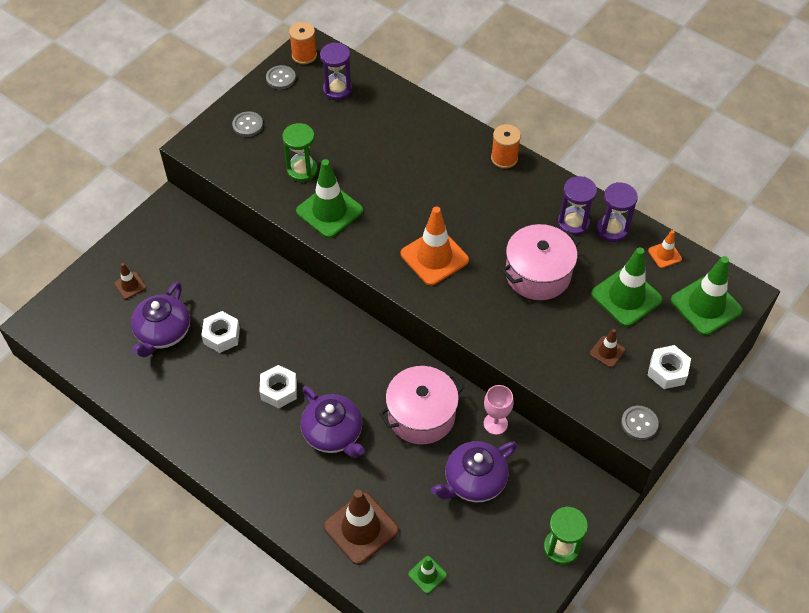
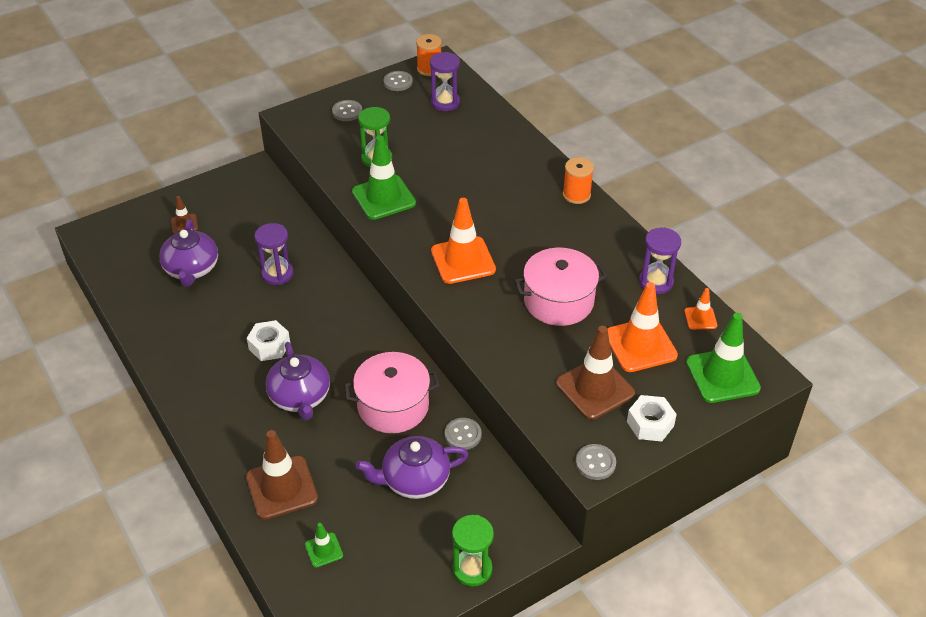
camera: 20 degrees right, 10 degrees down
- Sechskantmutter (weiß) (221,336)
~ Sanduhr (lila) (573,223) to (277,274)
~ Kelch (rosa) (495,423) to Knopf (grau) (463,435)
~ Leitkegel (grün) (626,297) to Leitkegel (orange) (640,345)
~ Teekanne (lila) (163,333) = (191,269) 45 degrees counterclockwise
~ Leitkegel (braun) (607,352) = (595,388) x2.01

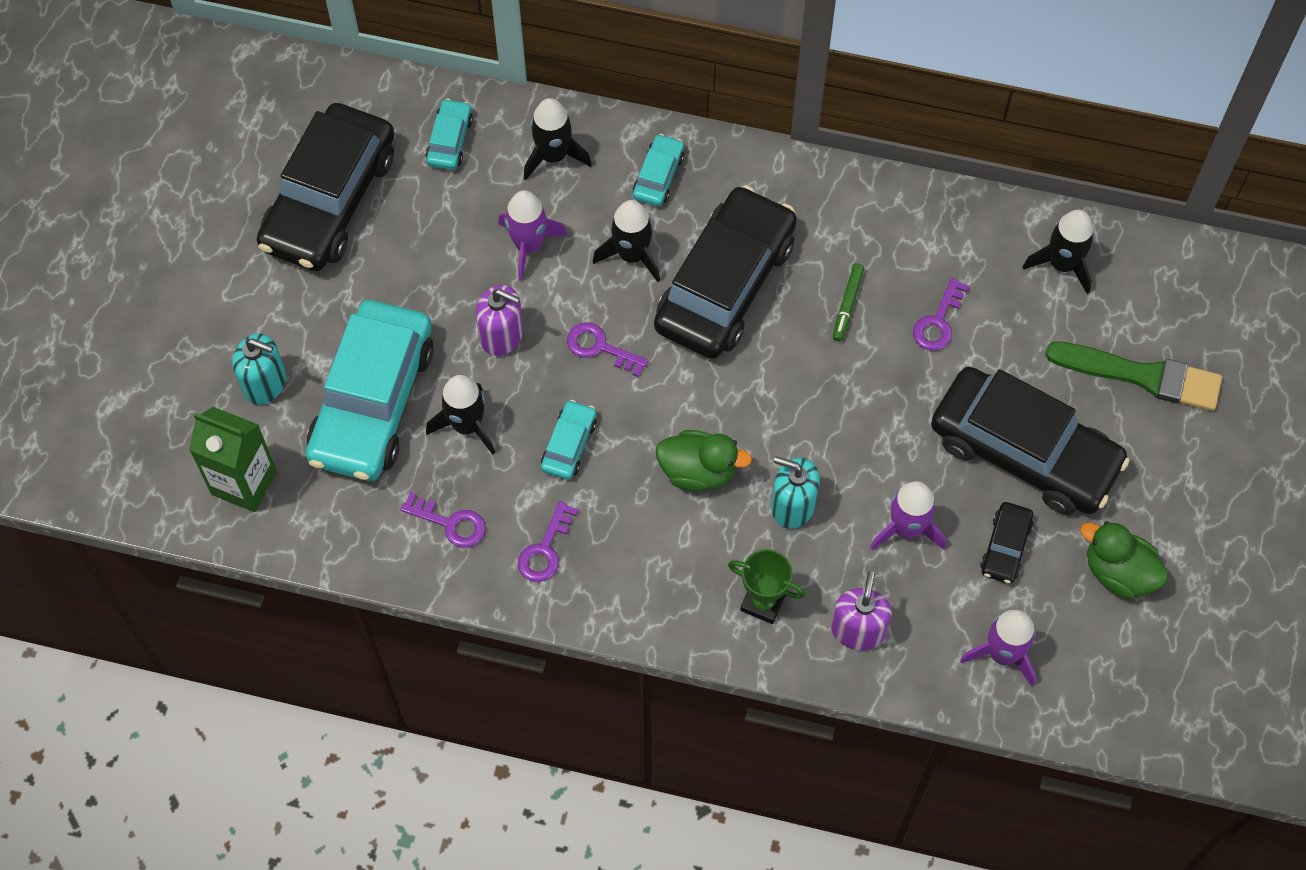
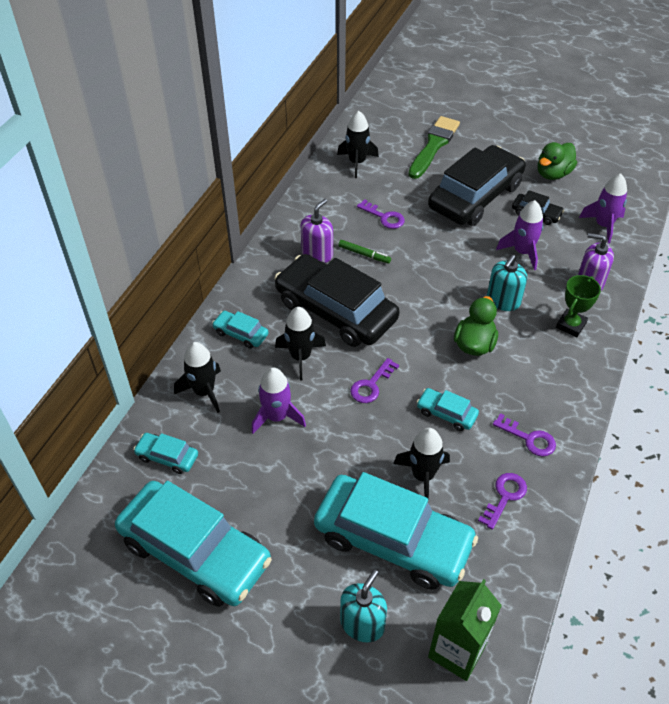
camera: 80 degrees left, 15 degrees down
~ Seifenspender (lila) (502,335) to (317,254)
~ Auto (schwarz) (329,200) to Auto (türkis) (195,552)

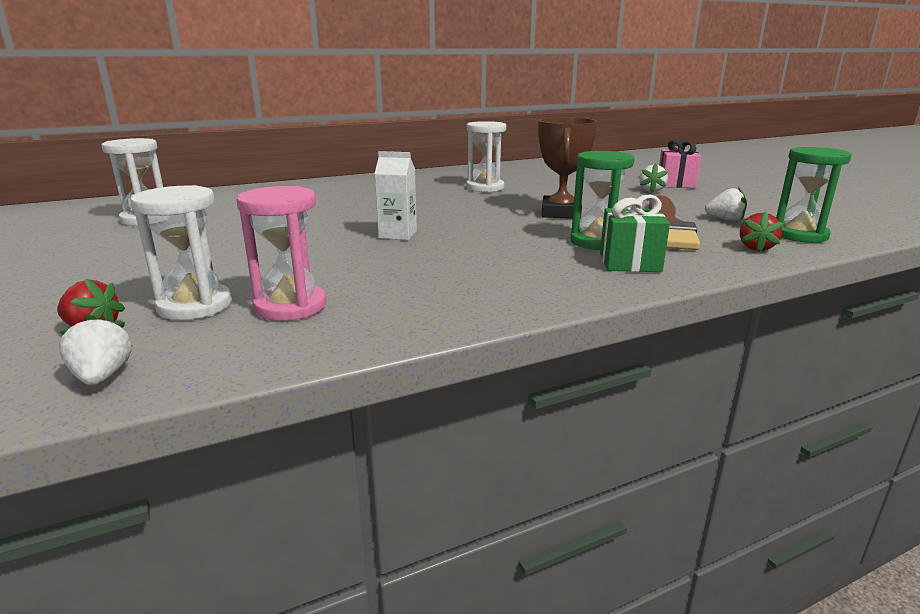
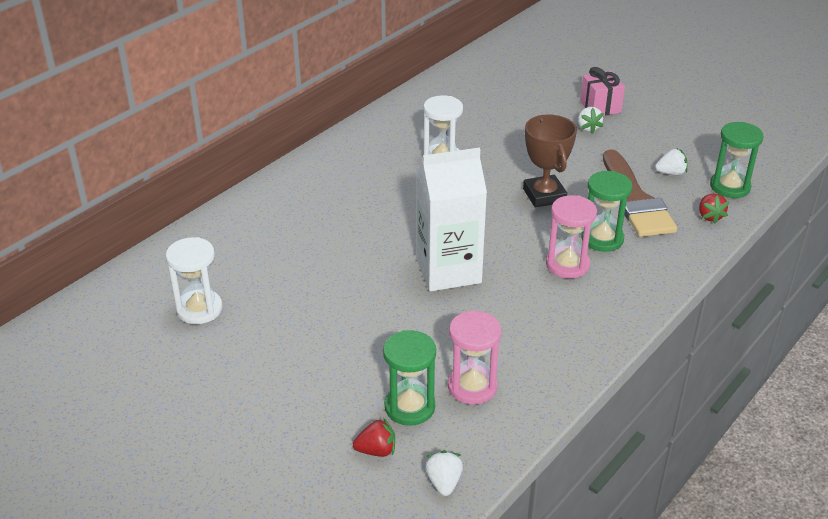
camera: 25 degrees left, 15 degrees up
- Geschenk (grün) (629,263)
+ Sanduhr (rosa) (567,265)
~ Sanduhr (weiß) (195,306) to Sanduhr (grün) (409,407)
~ Erdbeere (weiß) (103,377) = (444,482) 45 degrees clockwise
~ Getränkekarton (weiß) (398,234) = (448,270) x2.01

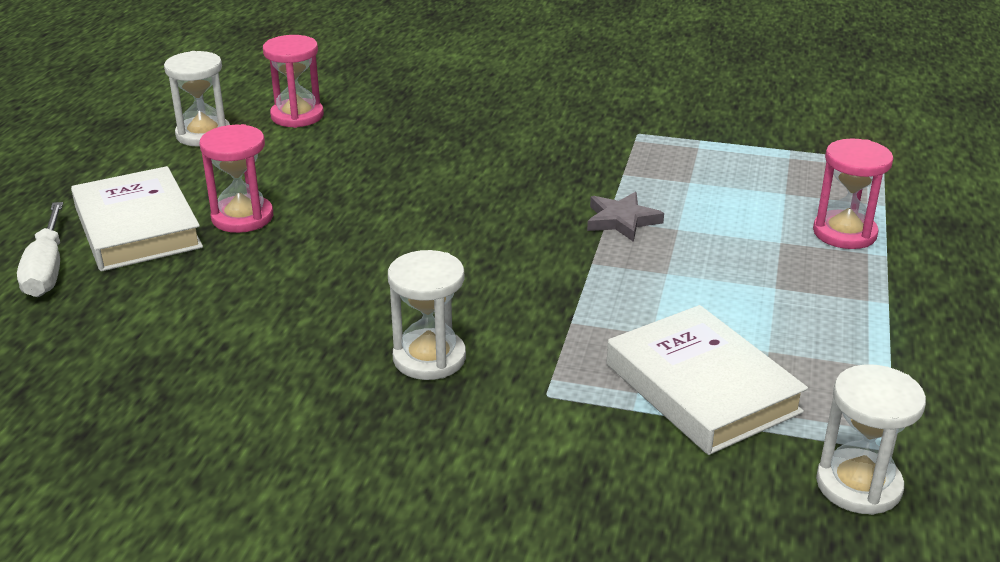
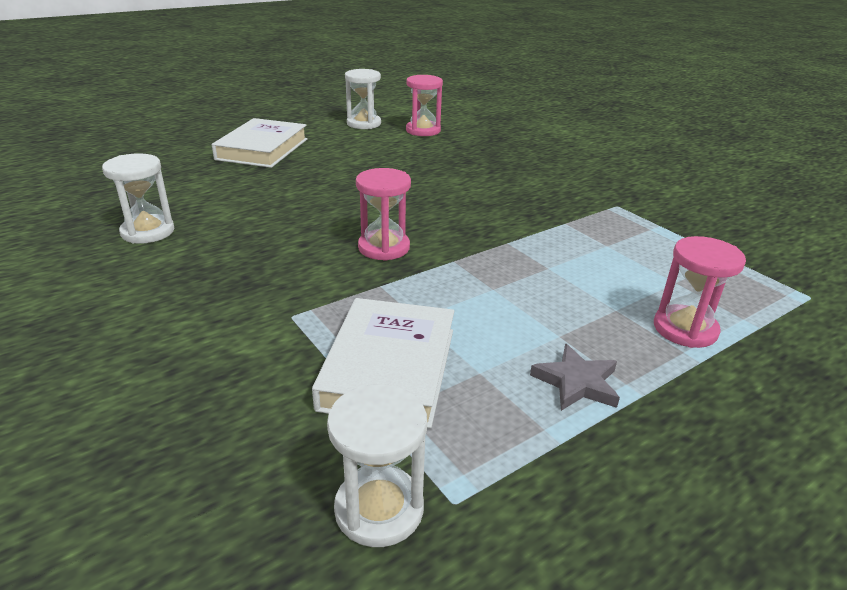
camera: 40 degrees right, 0 degrees up
- Schraubenzieher (weiß) (47,270)
~ Sanduhr (rosa) (242,217) to (384,247)
~ Sanduhr (weiß) (429,358) to (148,232)
~ Stern (grau) (621,220) to (576,382)

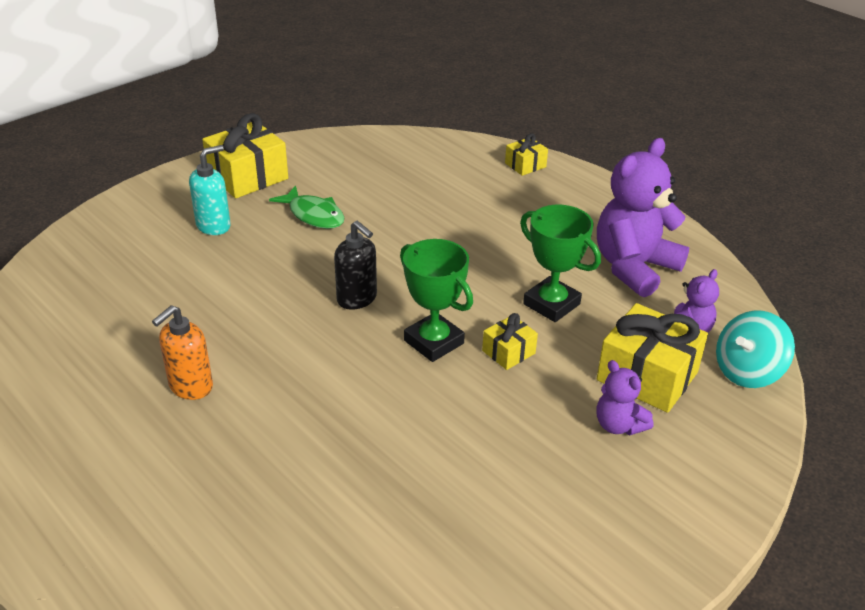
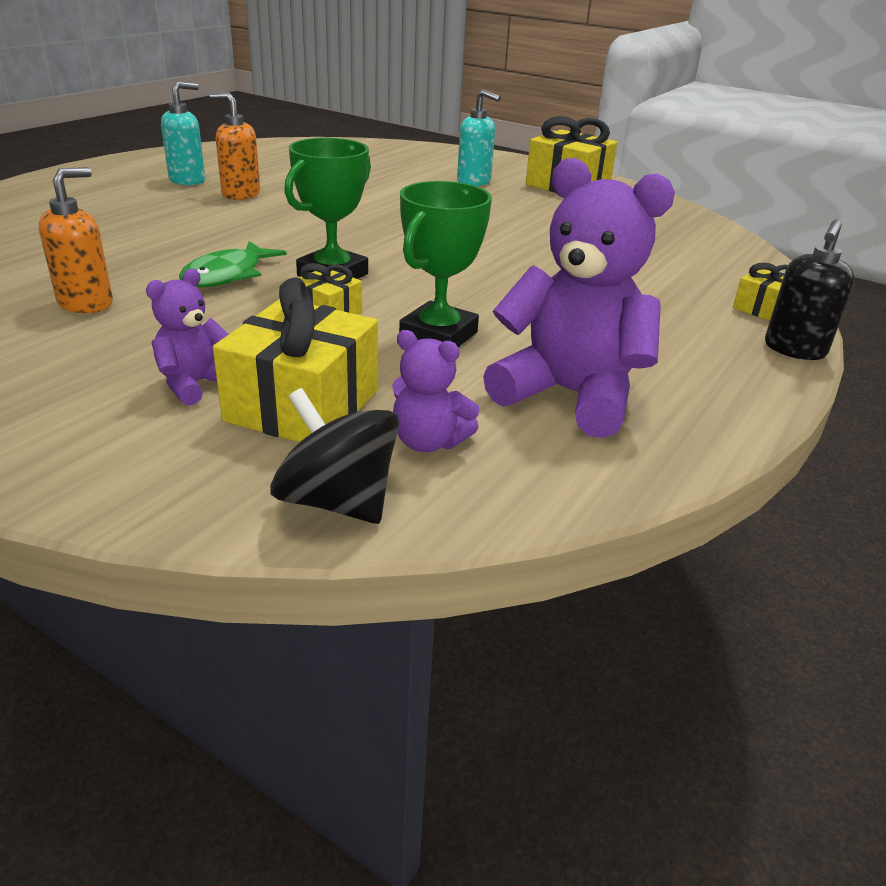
camera: 75 degrees right, 5 degrees down
+ Seifenspender (orange) (86,303)
+ Seifenspender (türkis) (188,180)
~ Fisch (grün) (314,215) to (227,275)
~ Seifenspender (schwarz) (357,299) to (794,350)
~ Kreisel (türkis) (747,371) to Kreisel (schwarz) (337,501)

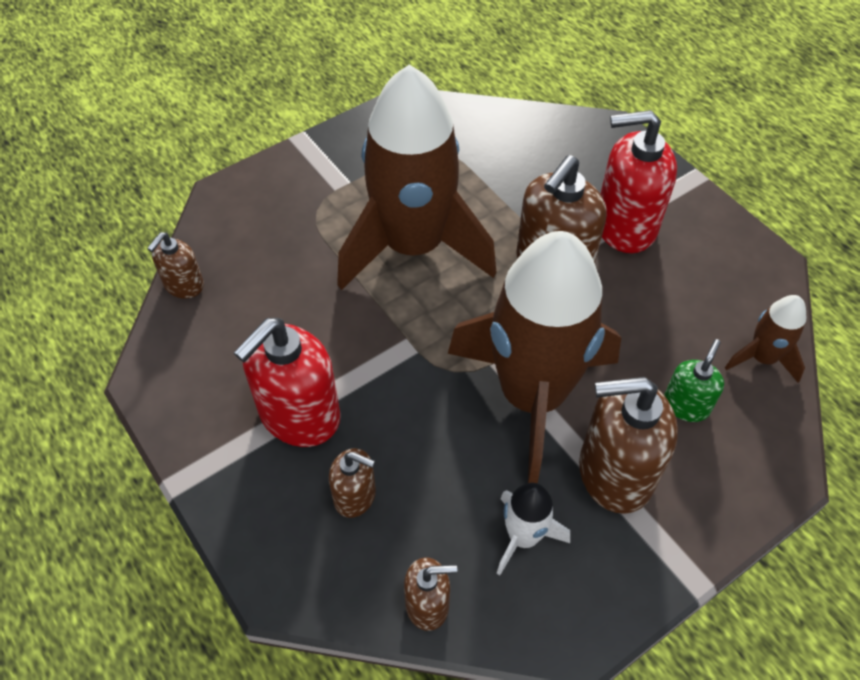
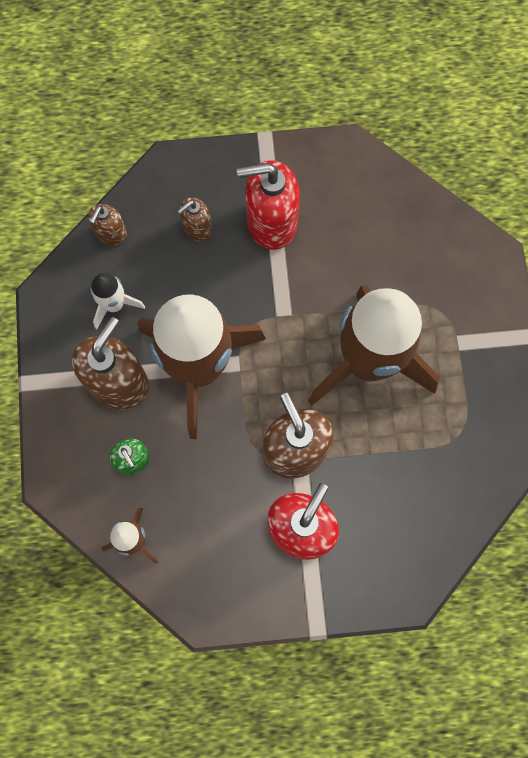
camera: 120 degrees right, 20 degrees up
- Seifenspender (braun) (184,285)
~ Seifenspender (rot) (299,415) = (271,222) 75 degrees counterclockwise

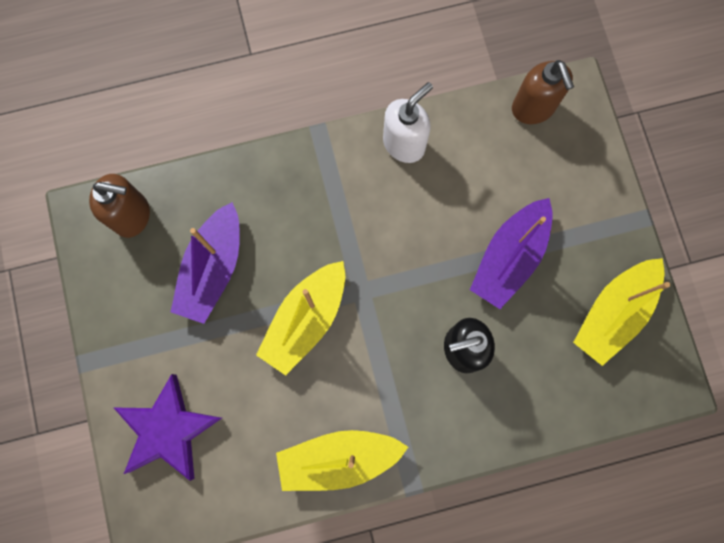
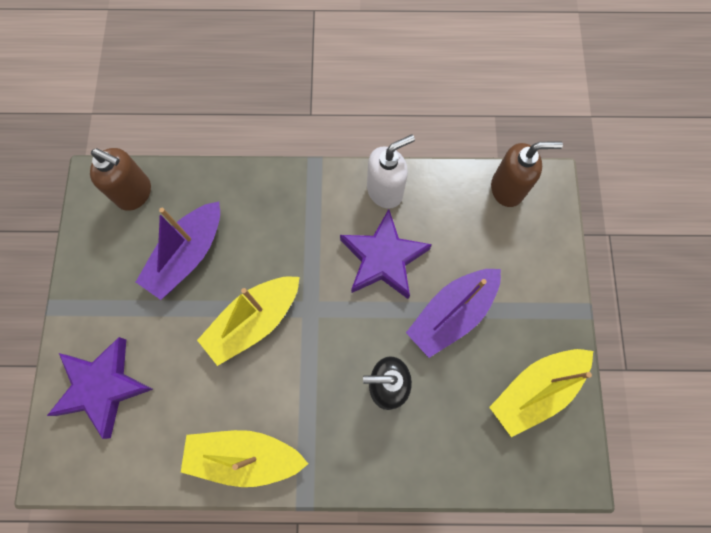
camera: 15 degrees right, 5 degrees down
+ Stern (lila) (383,259)
~ Seifenspender (braun) (533,108) = (507,189) 90 degrees counterclockwise

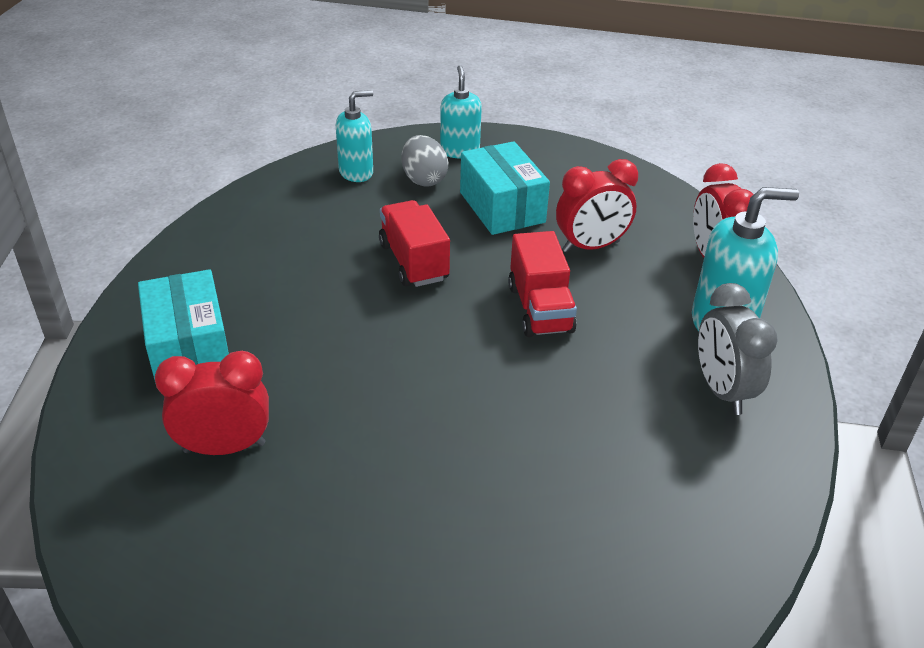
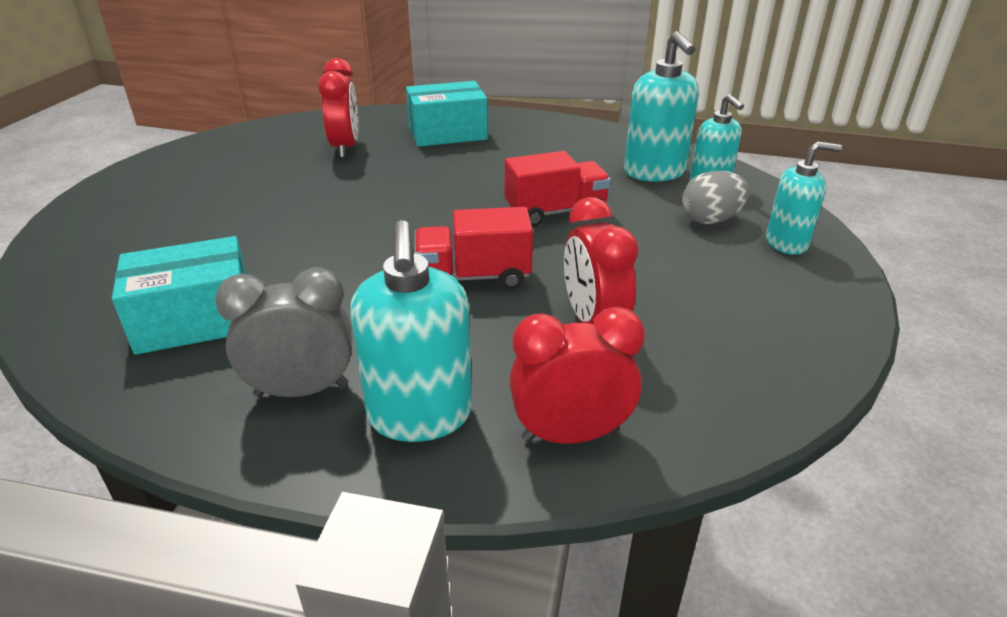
camera: 95 degrees right, 5 degrees down
+ Seifenspender (türkis) (654,172)
~ Schachtel (türkis) (502,207) to (195,320)

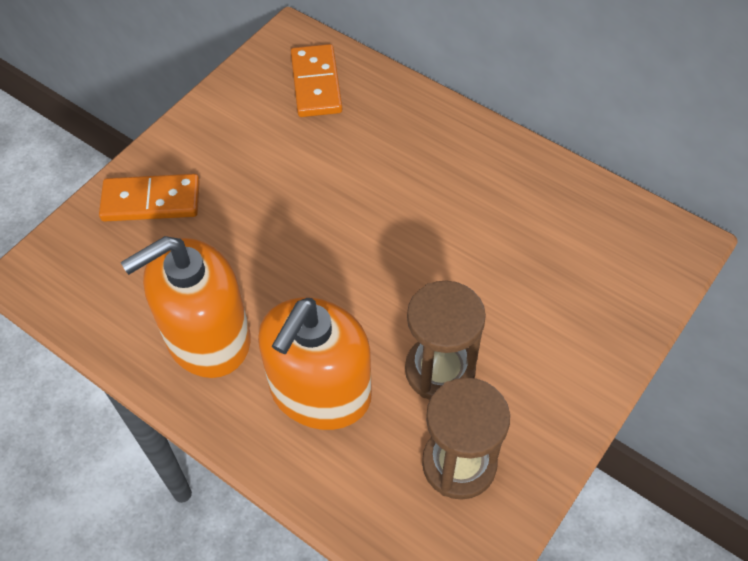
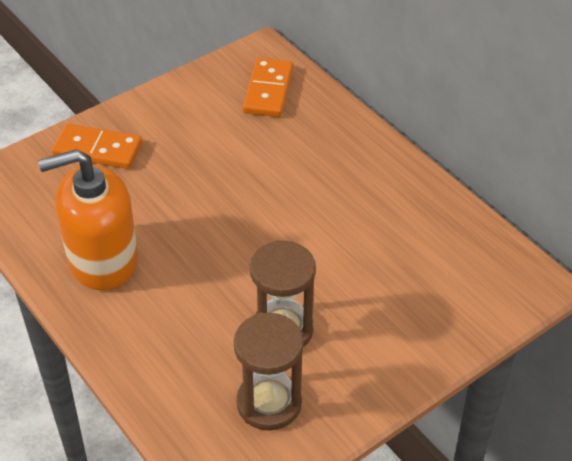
camera: 15 degrees right, 10 degrees down
- Seifenspender (orange) (320,391)

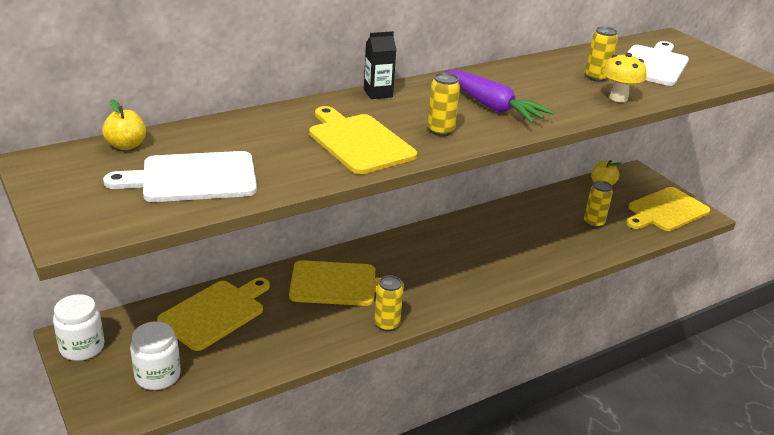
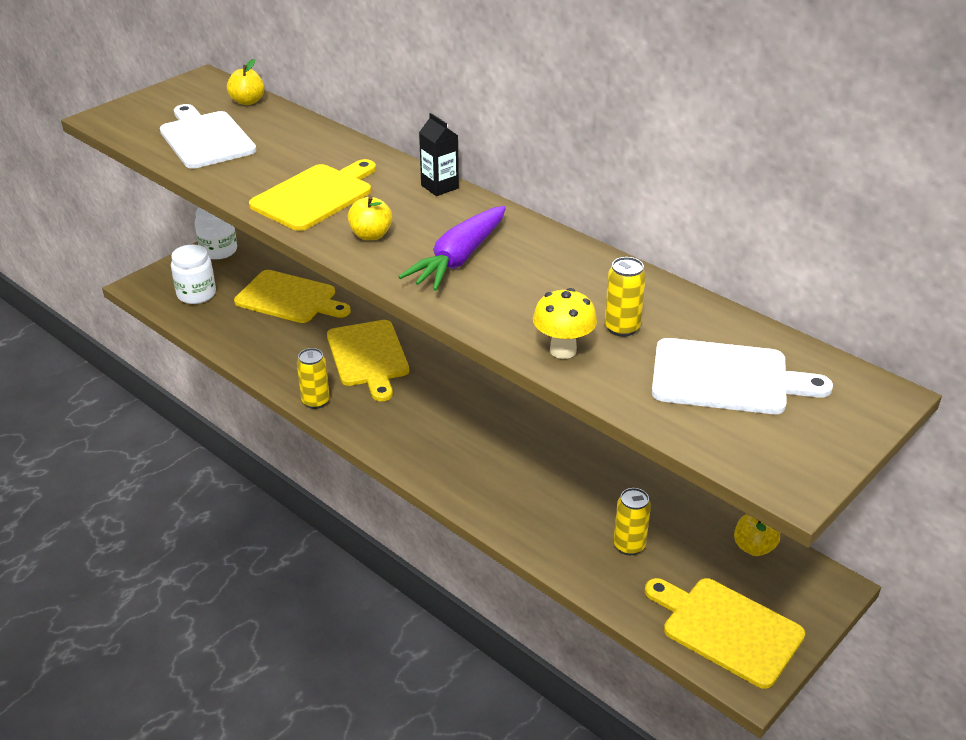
camera: 75 degrees right, 5 degrees up
~ Dose (gelb) (440,131) to Apfel (gelb) (371,235)

